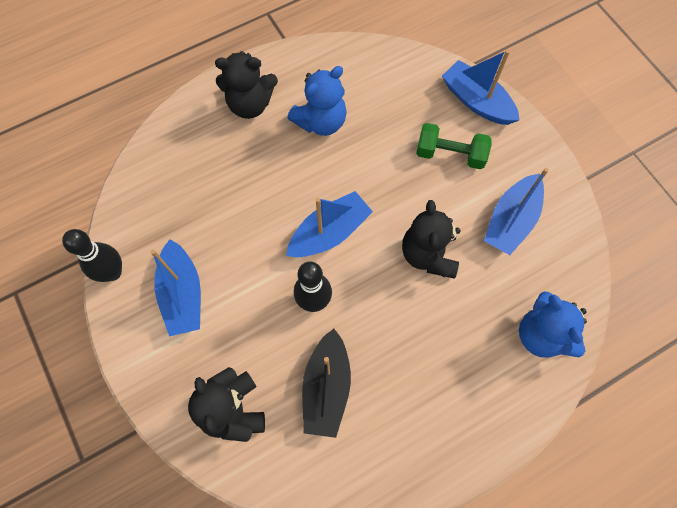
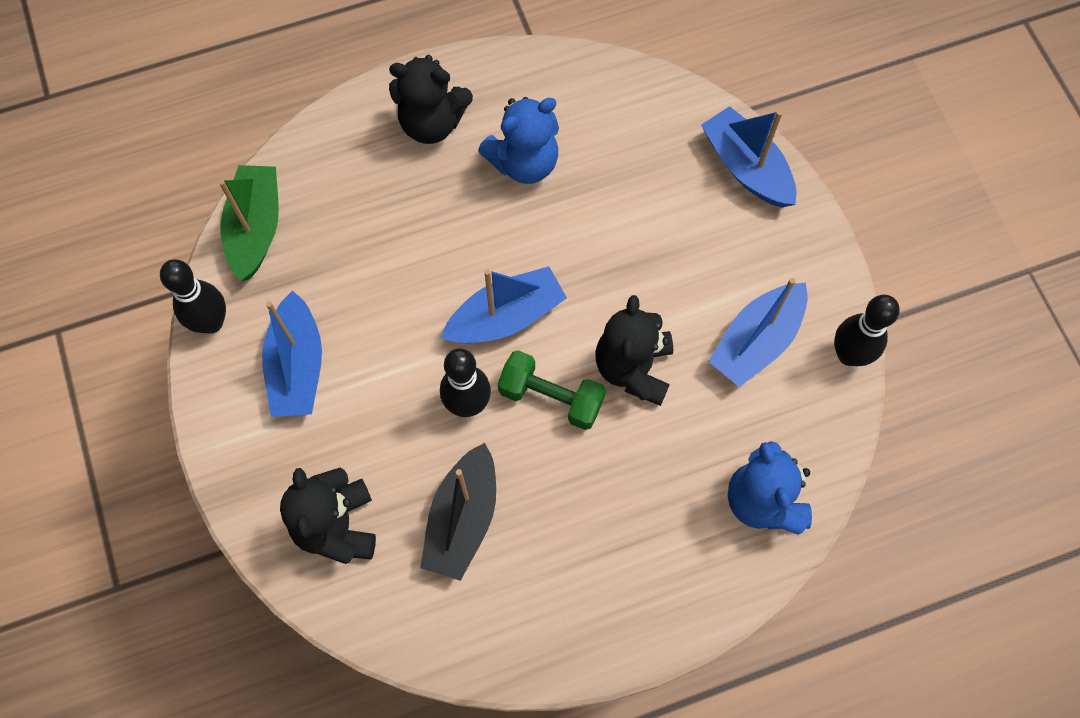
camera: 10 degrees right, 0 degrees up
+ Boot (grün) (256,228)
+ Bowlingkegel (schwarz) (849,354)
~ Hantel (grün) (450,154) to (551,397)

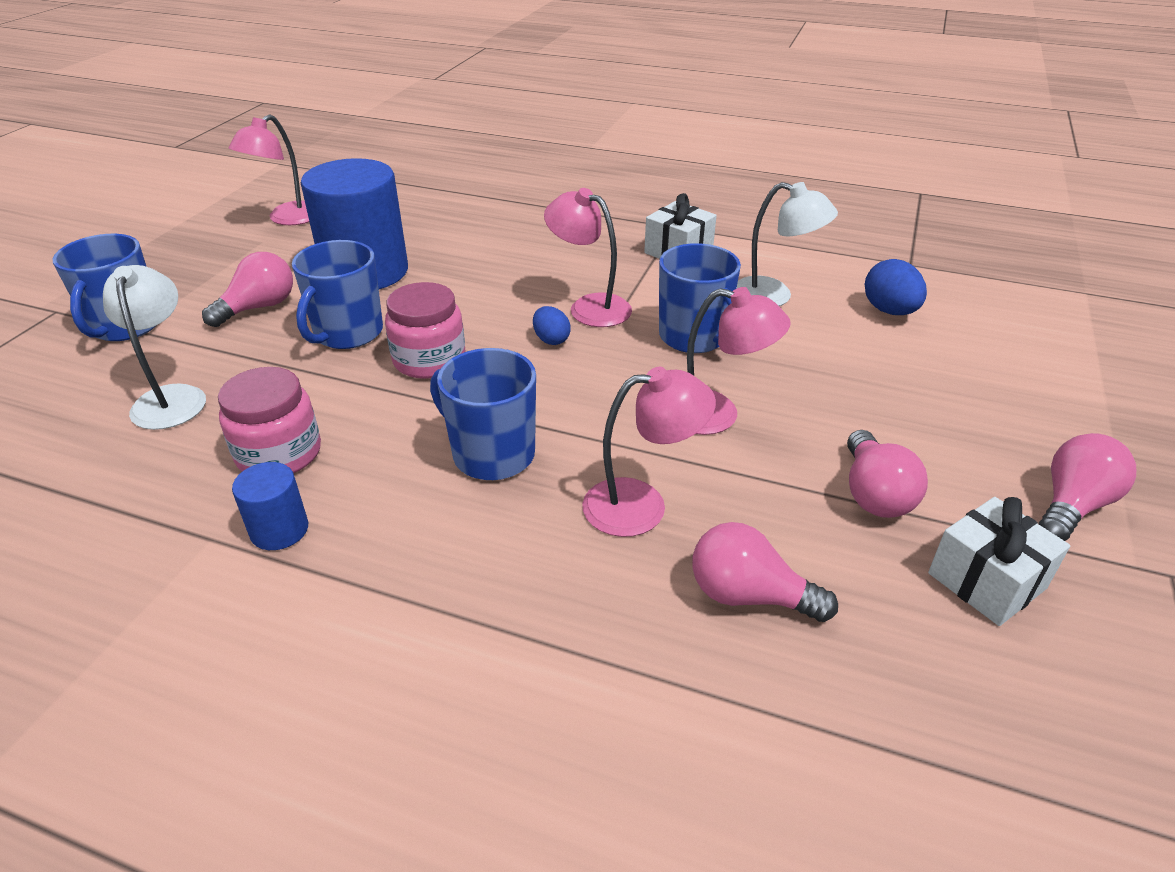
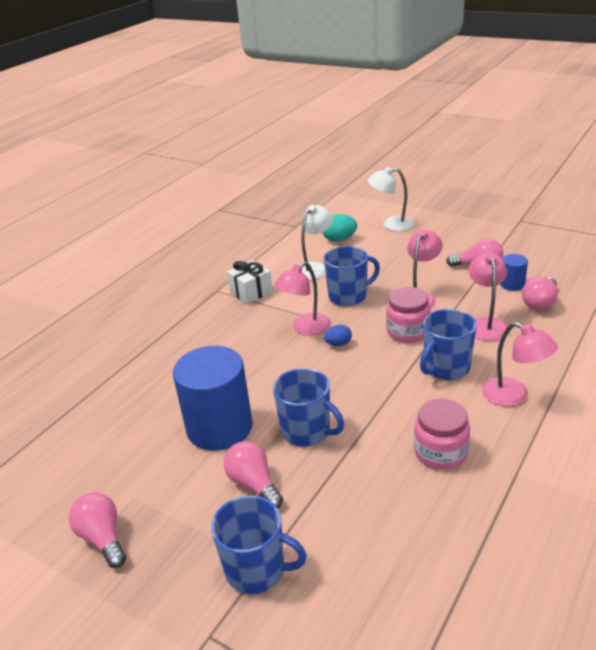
camera: 75 degrees left, 5 degrees down
- Geschenk (weiß) (986,581)
~ Lampe (weiß) (171,397) to (391,224)
~ Lampe (rosa) (287,219) to (514,396)
~ Vollzylinder (blau) (279,530) to (512,284)
~ Einmachglas (rosa) (429,360) to (408,331)
~ Glühbirne (rosa) (1072,505) to (103,538)
~ Ei (blau) (889,311) to Ei (türkis) (339,239)

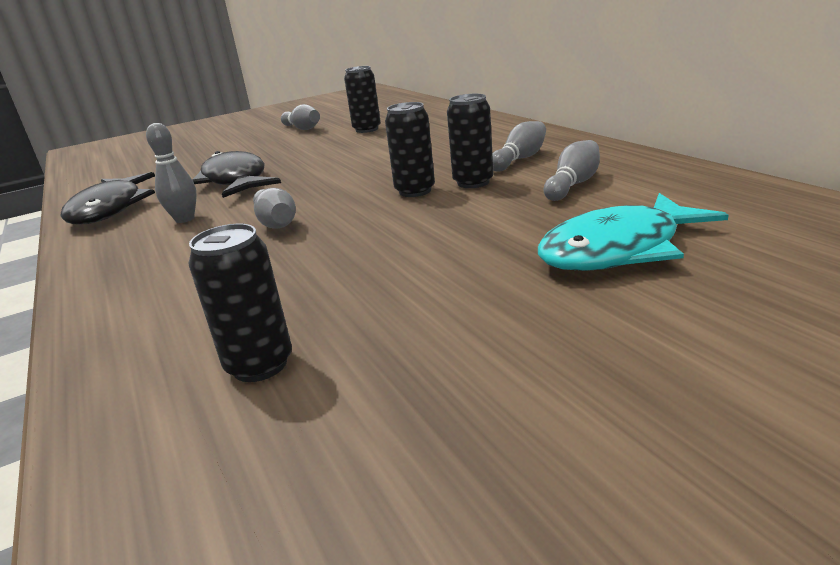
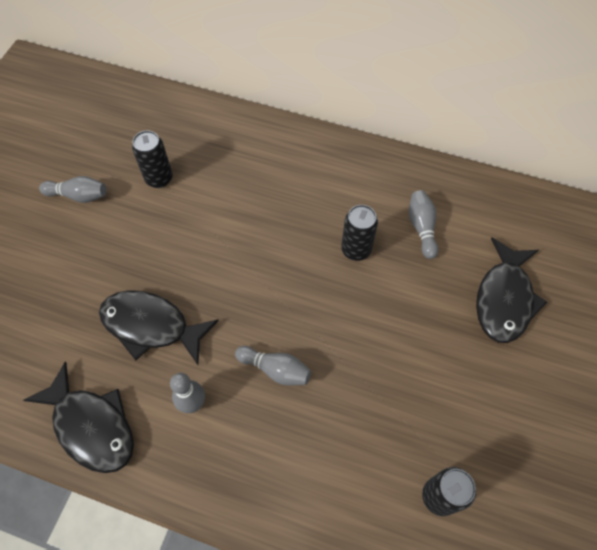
camera: 45 degrees left, 35 degrees up
- Dose (schwarz) (415,191)
- Bowlingkegel (grau) (519,159)
~ Fisch (türkis) (618,249) to Fisch (schwarz) (504,299)

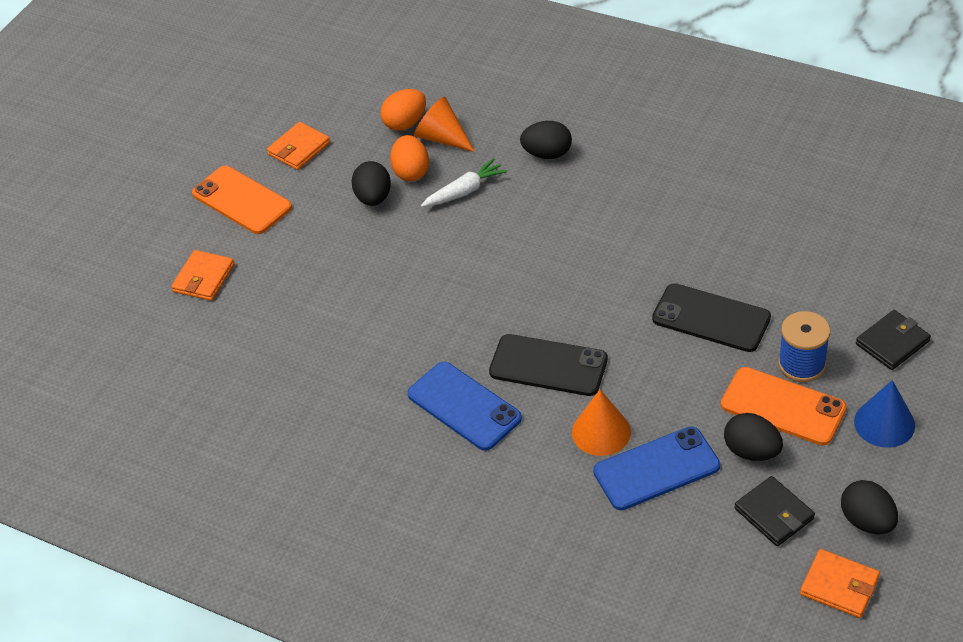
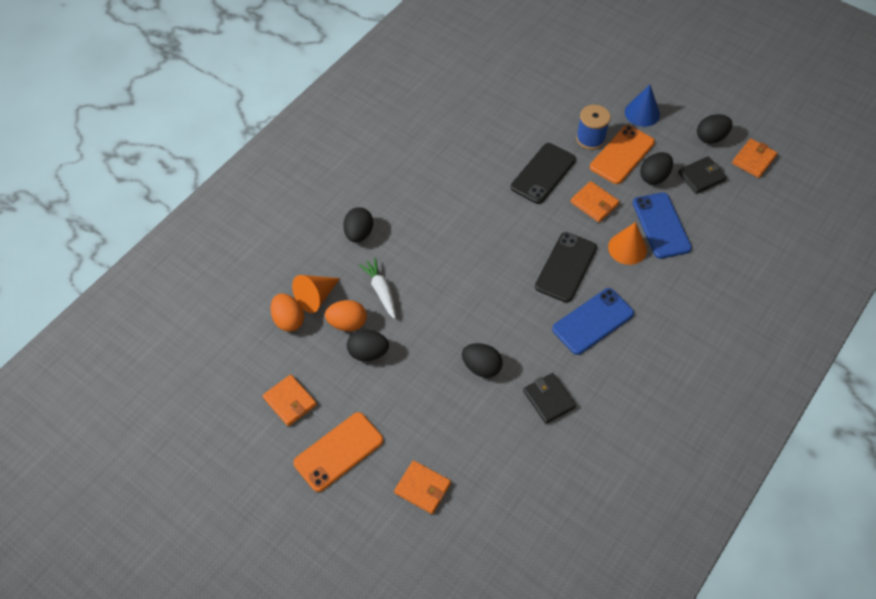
camera: 85 degrees left, 10 degrees up
+ Ei (schwarz) (481,367)
+ Geldbörse (orange) (594,203)
~ Geldbörse (schwarz) (892,342) to (548,399)

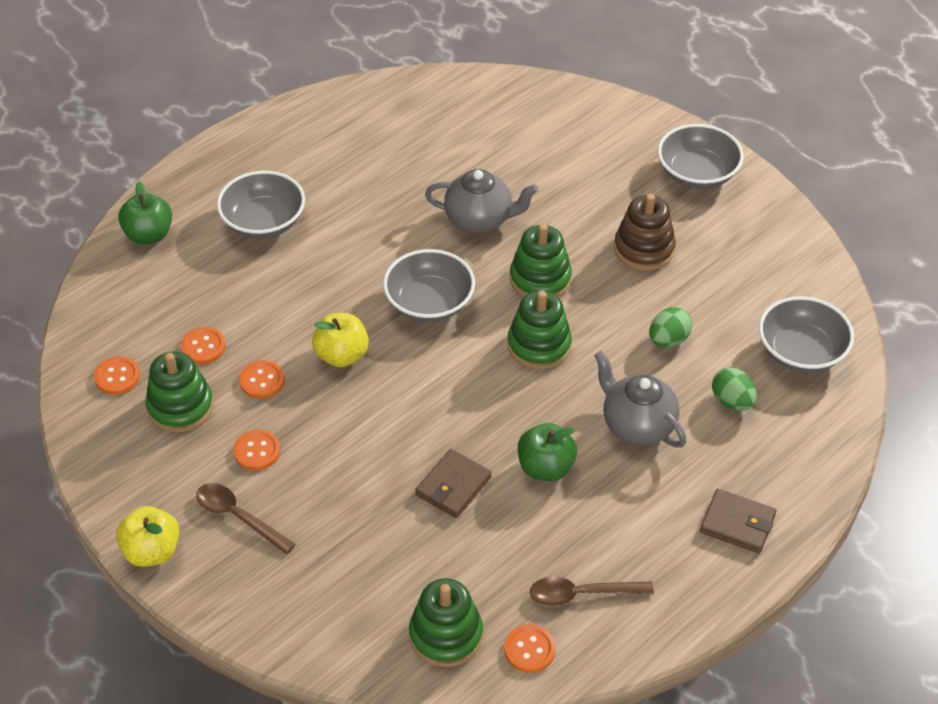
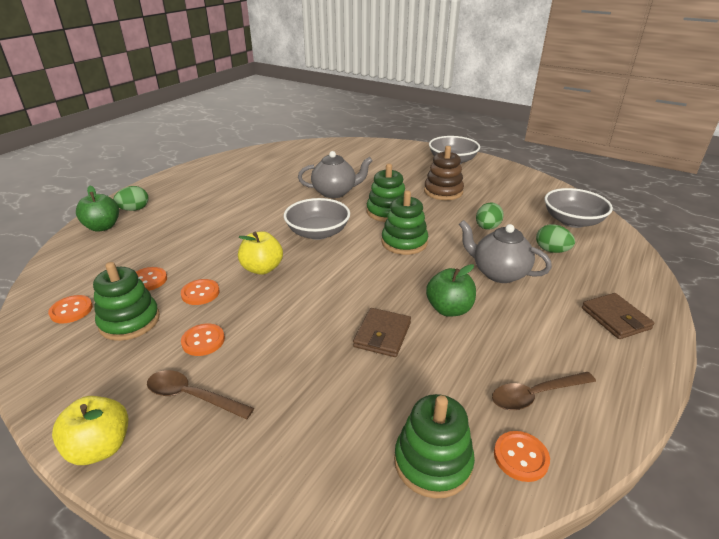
camera: 15 degrees left, 15 degrees down
- Schüssel (grau) (263,222)
+ Ei (grün) (134,209)
~ Geldbörse (braun) (737,523) = (615,318) 60 degrees clockwise

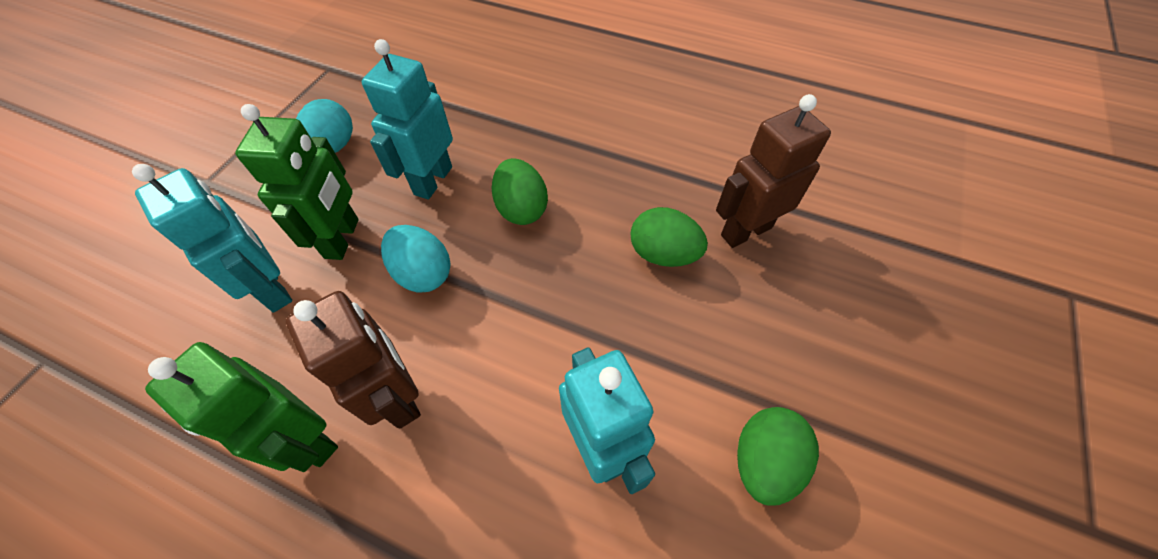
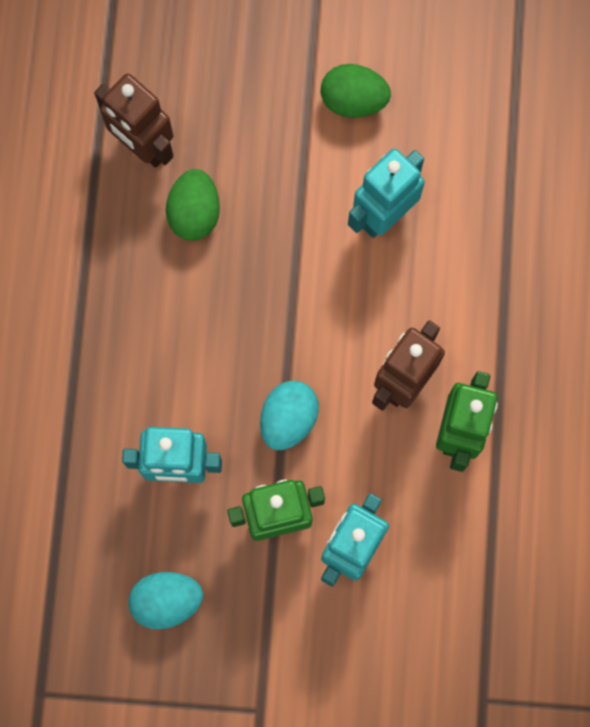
camera: 110 degrees left, 20 degrees up
- Ei (grün) (521,209)

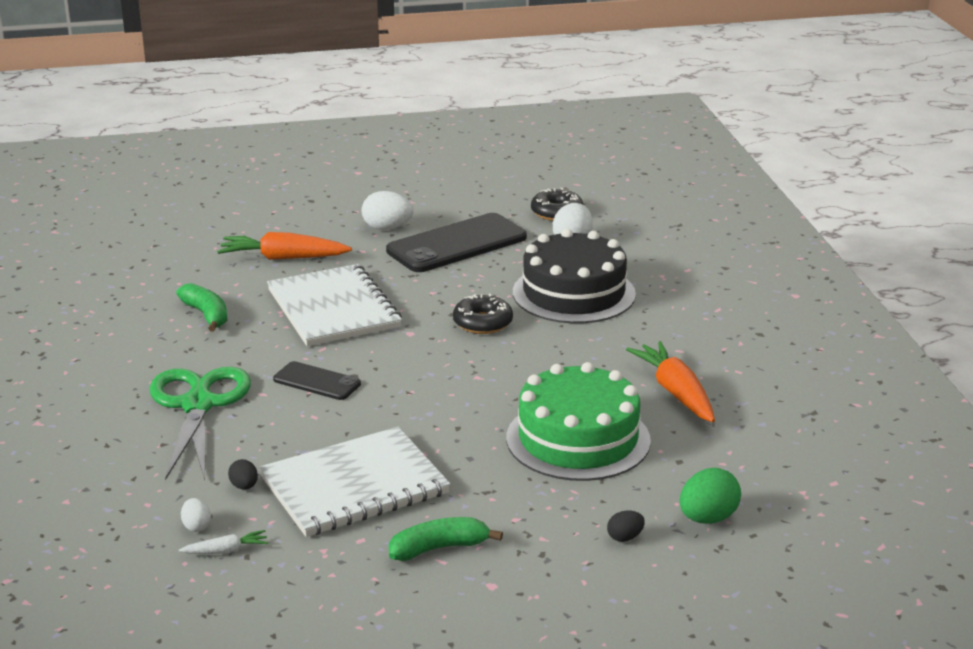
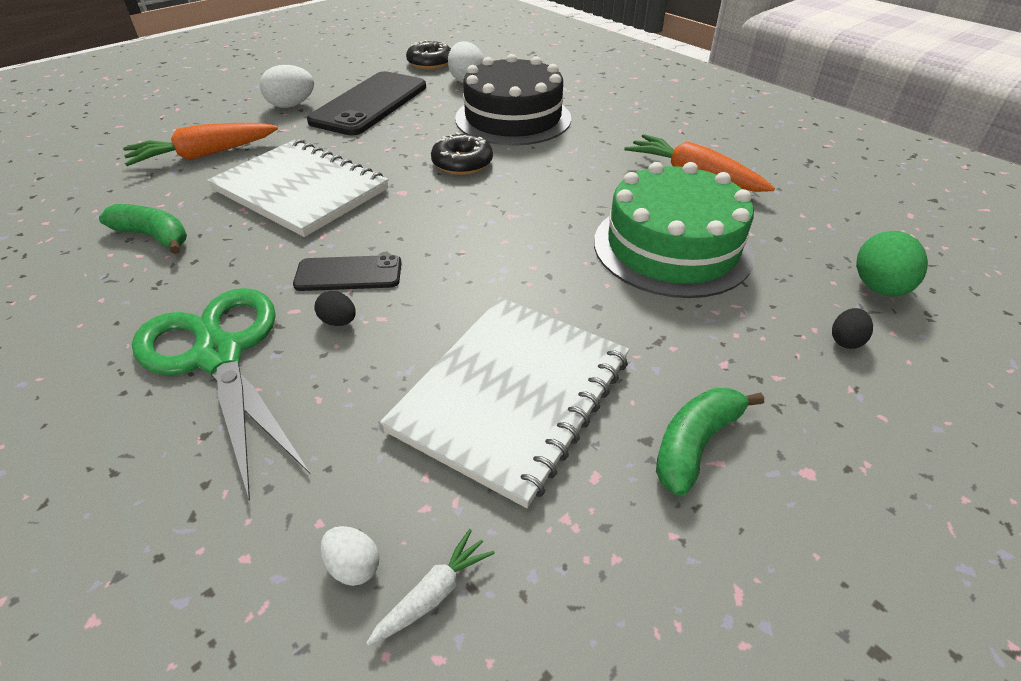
camera: 30 degrees left, 15 degrees up
~ Ei (schwarz) (244,486) to (338,321)

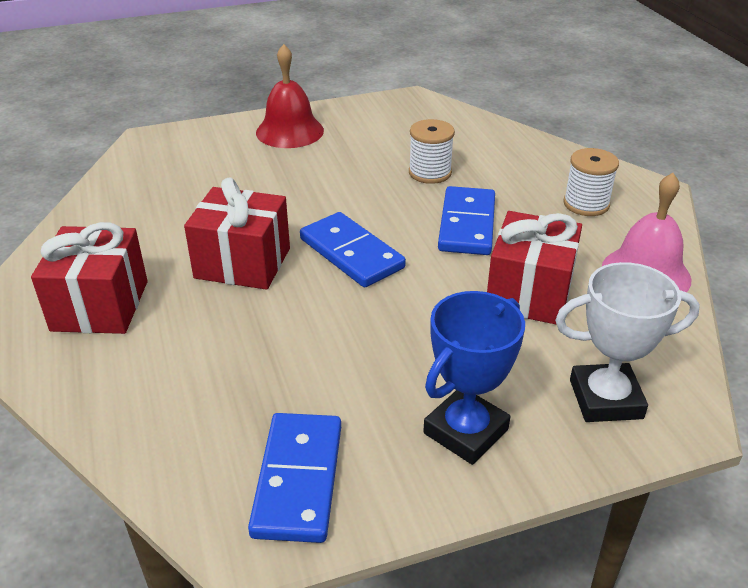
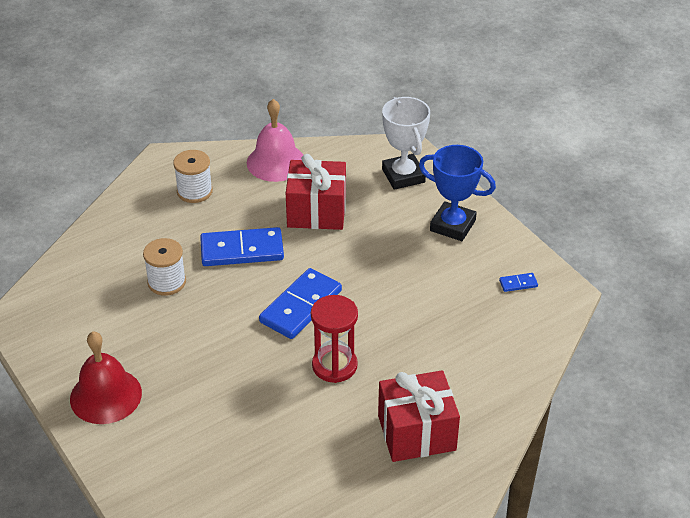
camera: 105 degrees left, 5 degrees up
~ Geschenk (rot) (242,263) to Sanduhr (rot) (334,365)
~ Dominostein (blau) (298,479) = (518,283) x0.43

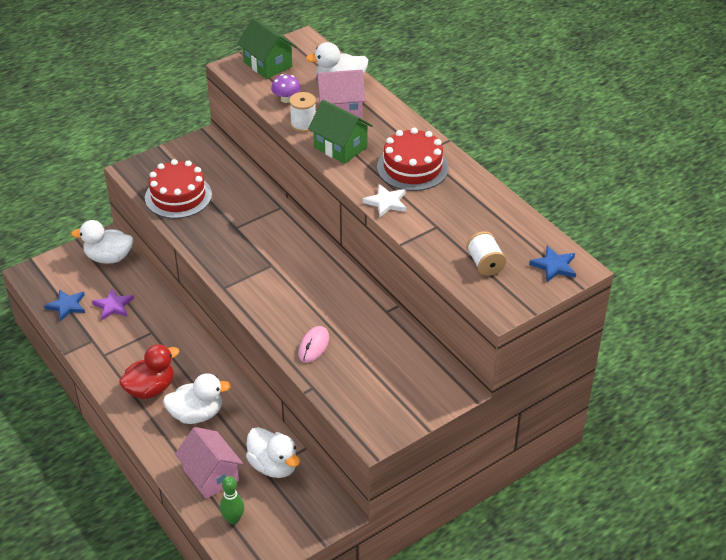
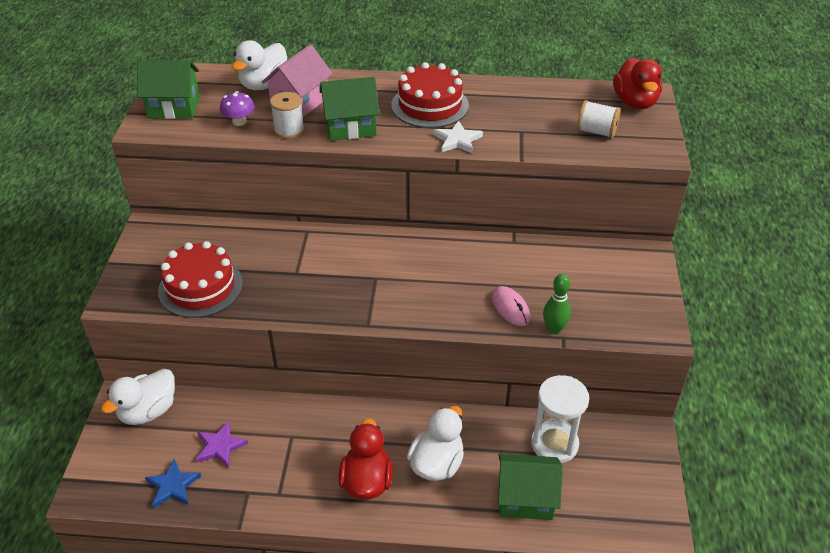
camera: 50 degrees left, 0 degrees up
~ Bowlingkegel (grün) (233,519) to (554,329)
~ Ente (weiß) (273,466) to Sanduhr (weiß) (554,444)
~ Stern (blau) (554,266) to Ente (rot) (635,102)
~ Haus (rosa) (211,475) to Haus (grün) (525,498)

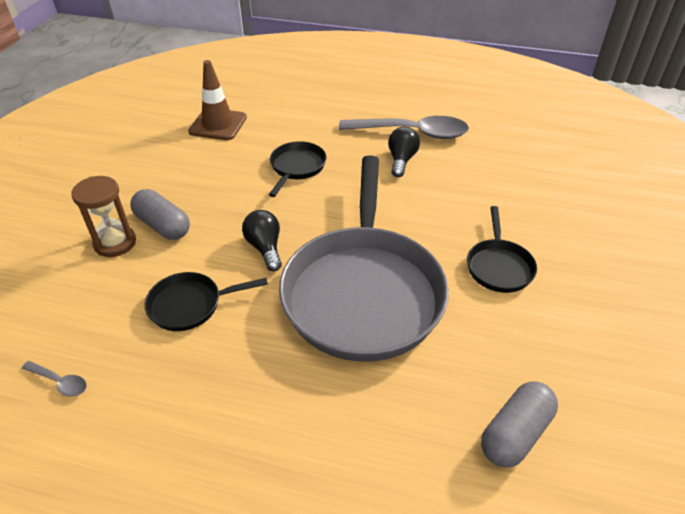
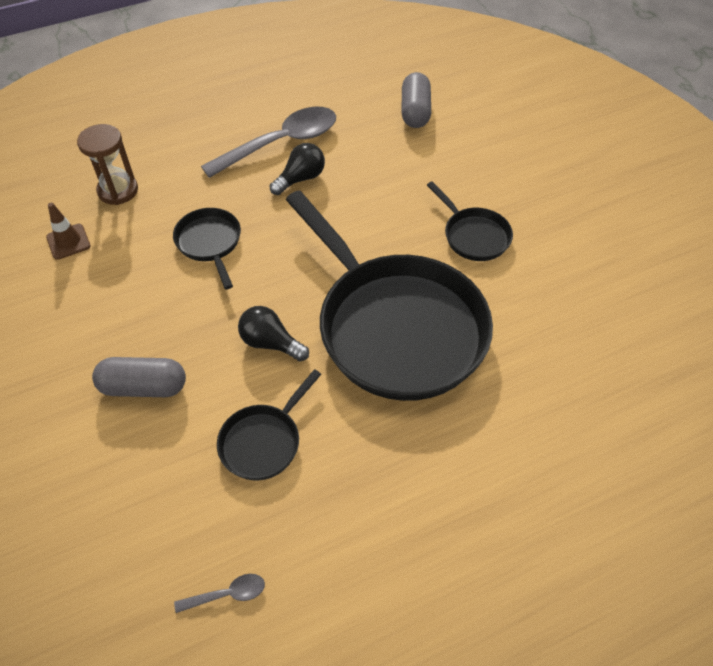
camera: 40 degrees left, 10 degrees up
~ Sanduhr (braun) (115,243) to (118,190)
~ Kapsel (grau) (515,433) to (415,111)
~ Pfanne (grau) (363,291) to Pfanne (schwarz) (395,327)
~ Glühbirne (schwarz) (401,160) = (300,179) 75 degrees clockwise
~ Leitkegel (braun) (218,124) = (68,242) x0.60

